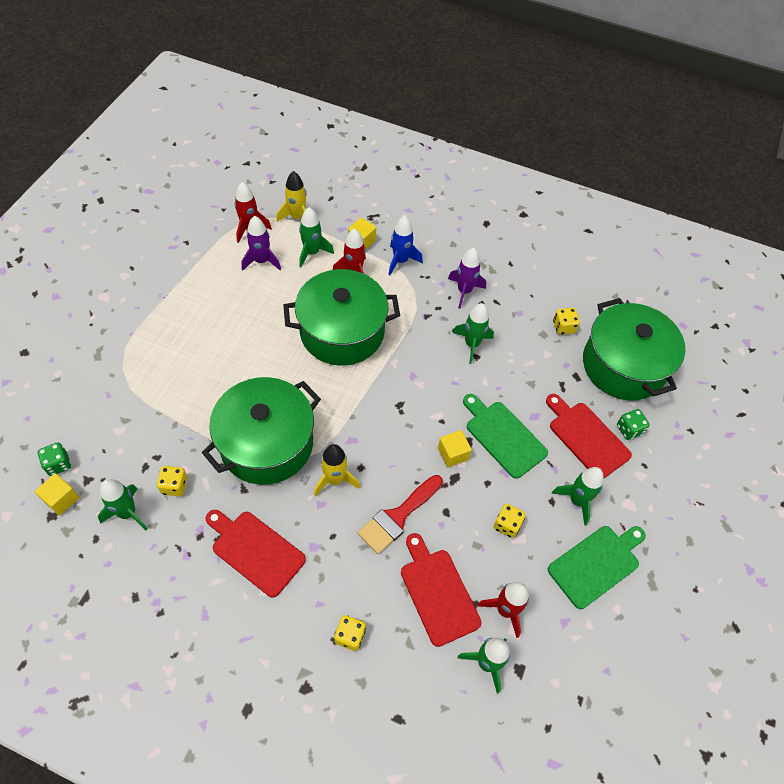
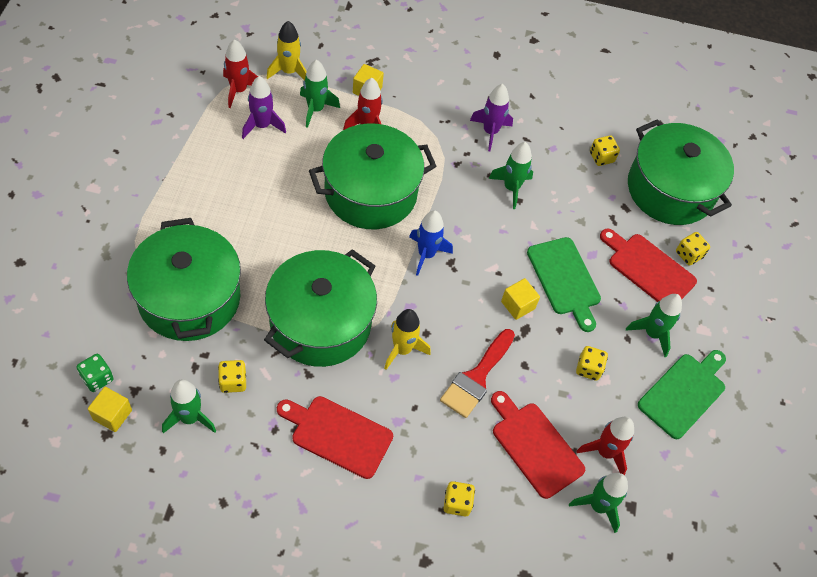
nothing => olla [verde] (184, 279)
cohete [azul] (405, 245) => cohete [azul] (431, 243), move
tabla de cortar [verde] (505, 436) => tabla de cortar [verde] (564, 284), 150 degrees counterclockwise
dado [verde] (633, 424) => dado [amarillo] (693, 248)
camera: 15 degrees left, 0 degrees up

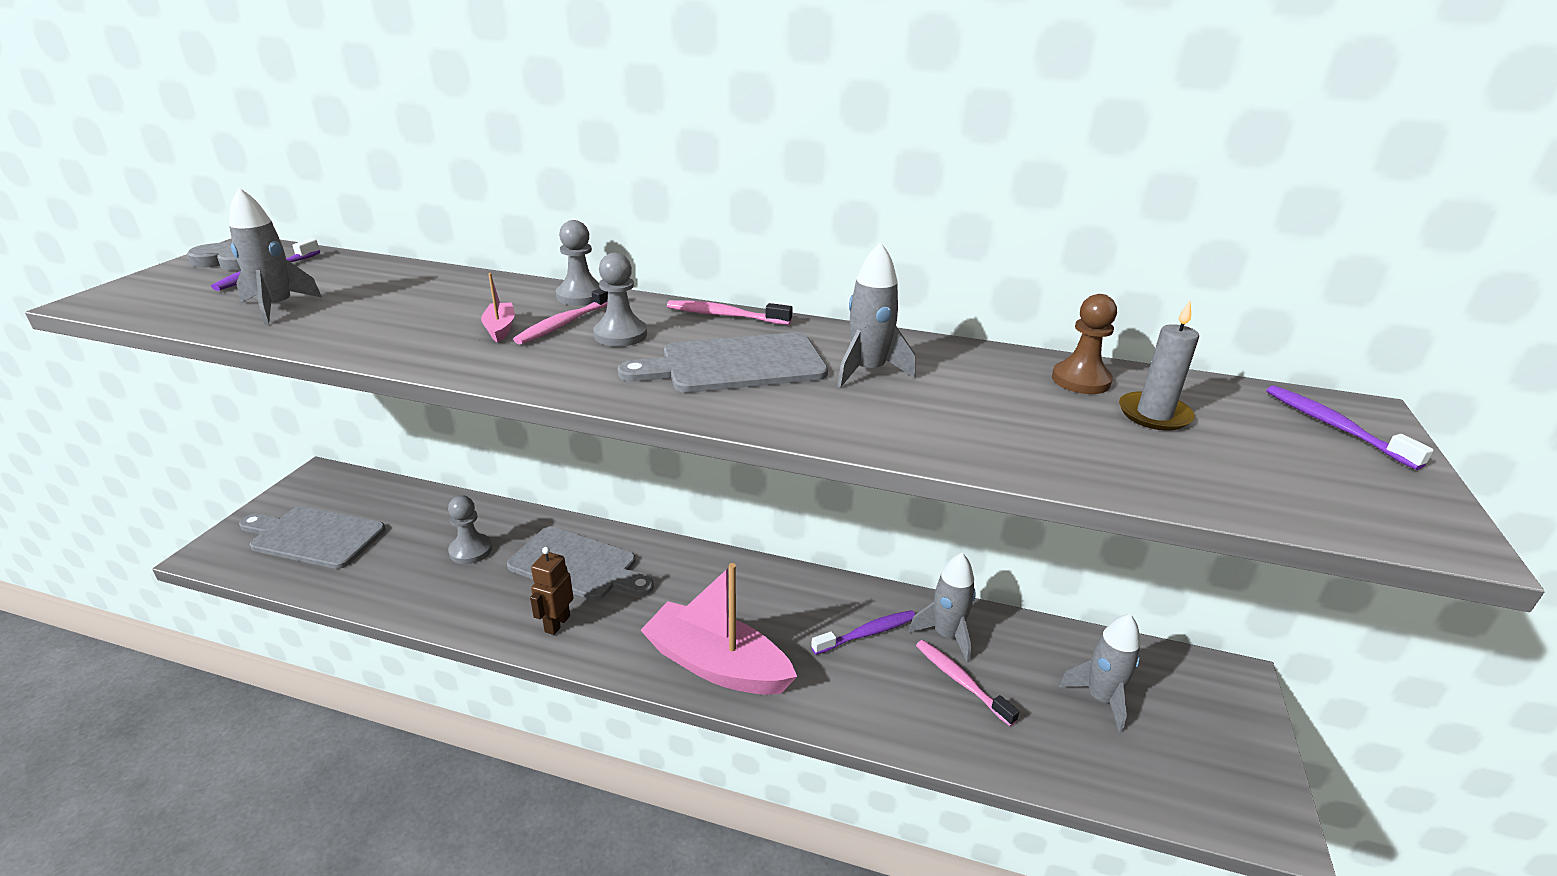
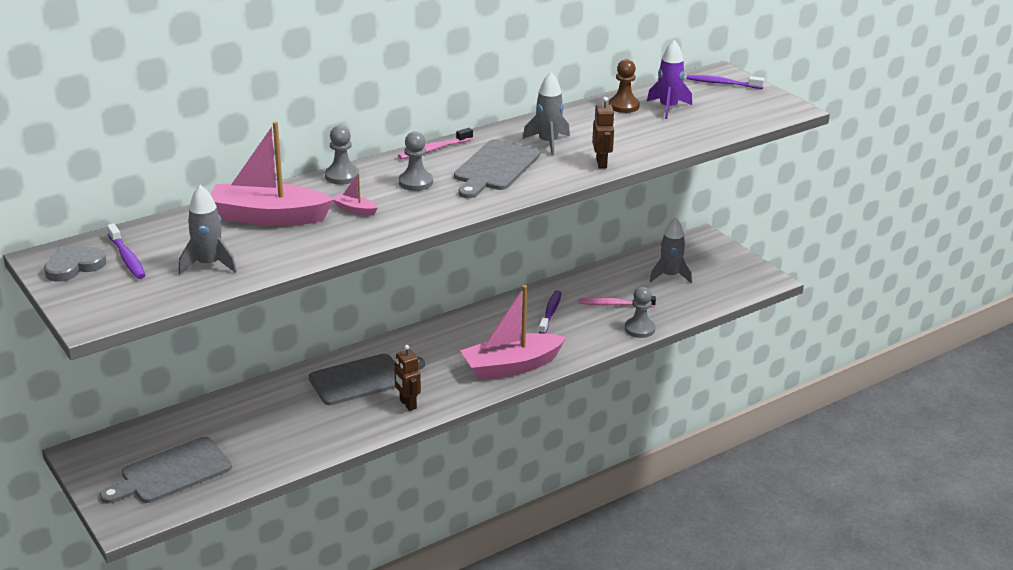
nothing => barco [rosa] (272, 173)
nothing => robot [marrón] (603, 132)
peón [gris] (470, 529) => peón [gris] (640, 312), move
vela [gris] (1159, 366) => cohete [morado] (669, 79)
cepillo de dientes [rosa] (560, 316) => nothing
cohete [gris] (942, 607) => nothing
camera: 50 degrees left, 0 degrees up

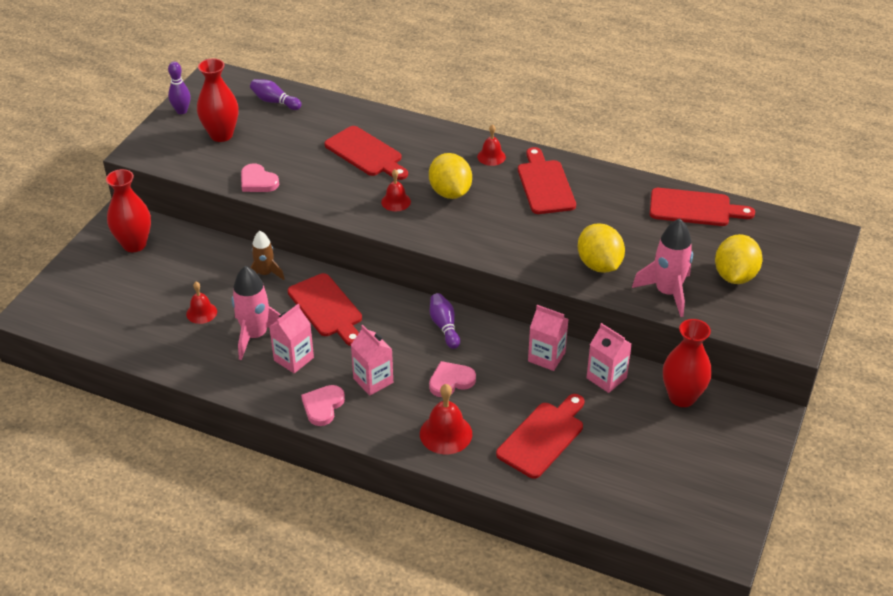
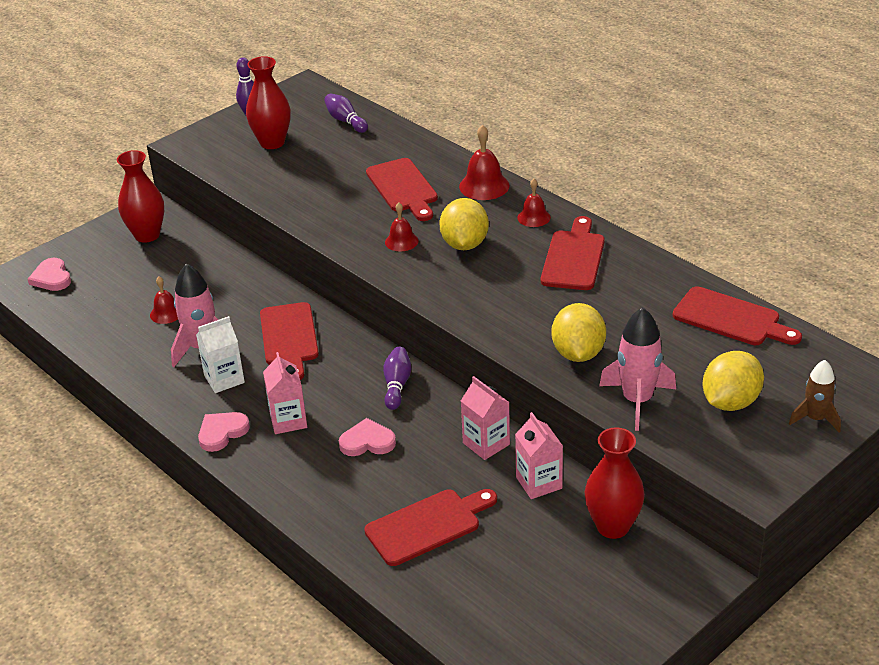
corazón [rosa] (260, 177) => corazón [rosa] (49, 274), move
cartón de leche [rosa] (291, 338) => cartón de leche [blanco] (220, 354)
campana [rojo] (446, 419) => campana [rojo] (484, 162), move
cohete [marrón] (267, 255) => cohete [marrón] (815, 396), move
camera: 25 degrees right, 5 degrees down

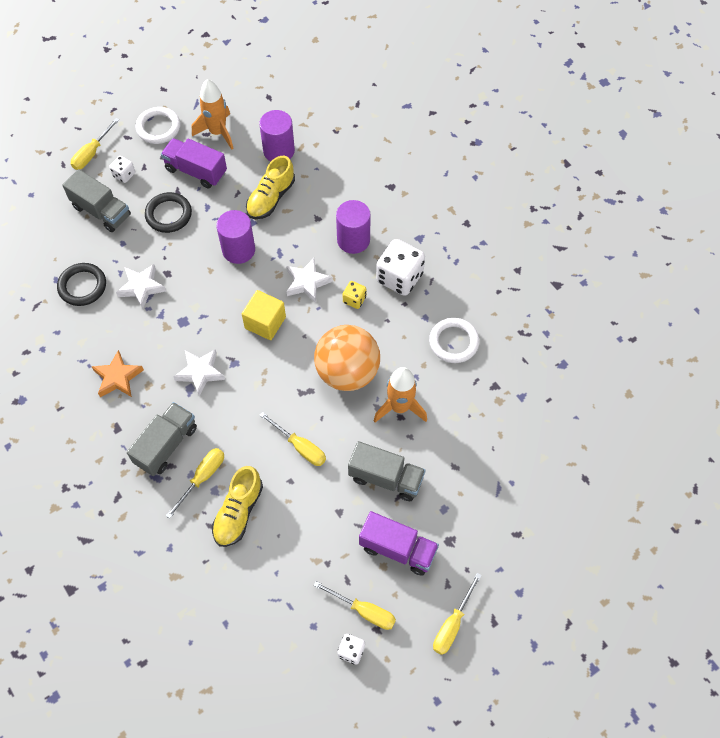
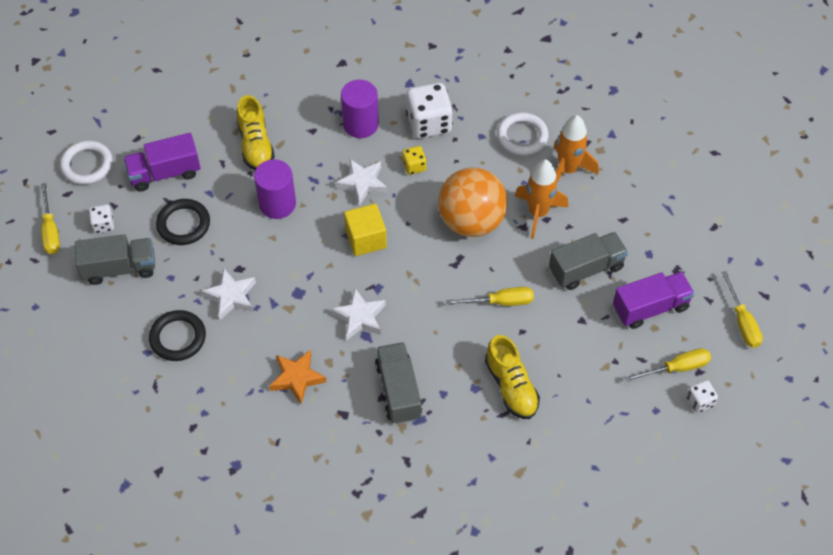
cohete [naranja] (213, 114) => cohete [naranja] (576, 148), move
destornillador [amarillo] (195, 483) => nothing
cilindro [morado] (277, 135) => nothing
camera: 45 degrees left, 5 degrees down

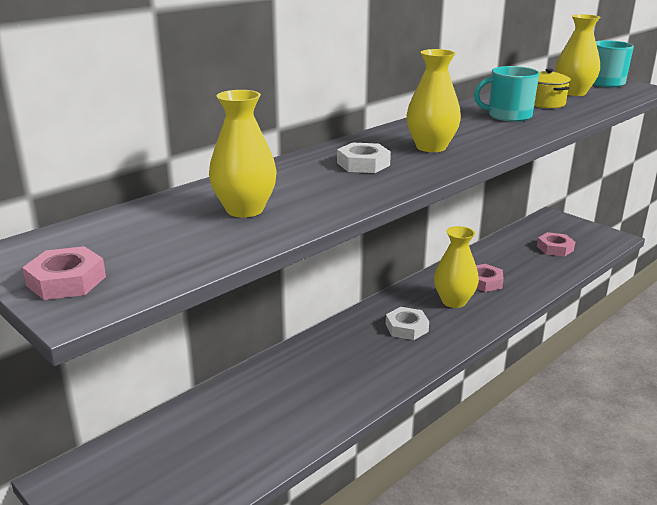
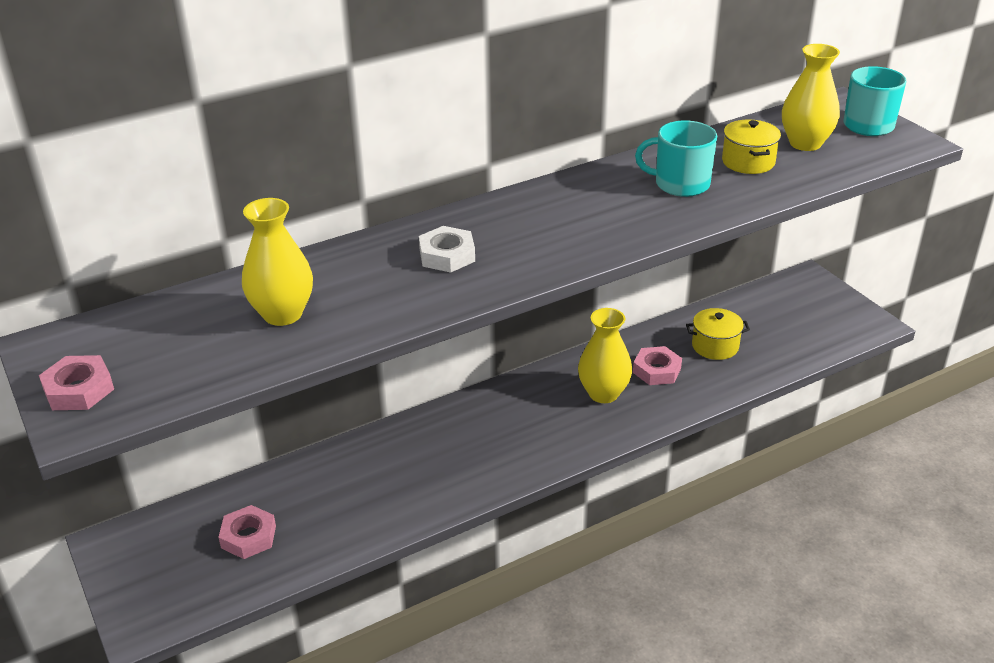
tuerca [rosa] (556, 244) => tuerca [rosa] (247, 532), move
nothing => olla [amarillo] (718, 334)
tuerca [blanco] (407, 323) => nothing
florero [amarillo] (434, 100) => nothing
camera: 15 degrees right, 10 degrees up

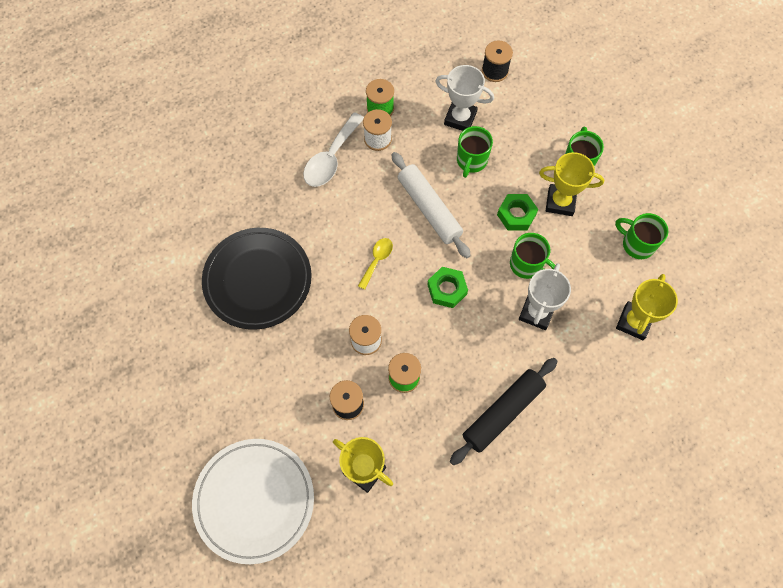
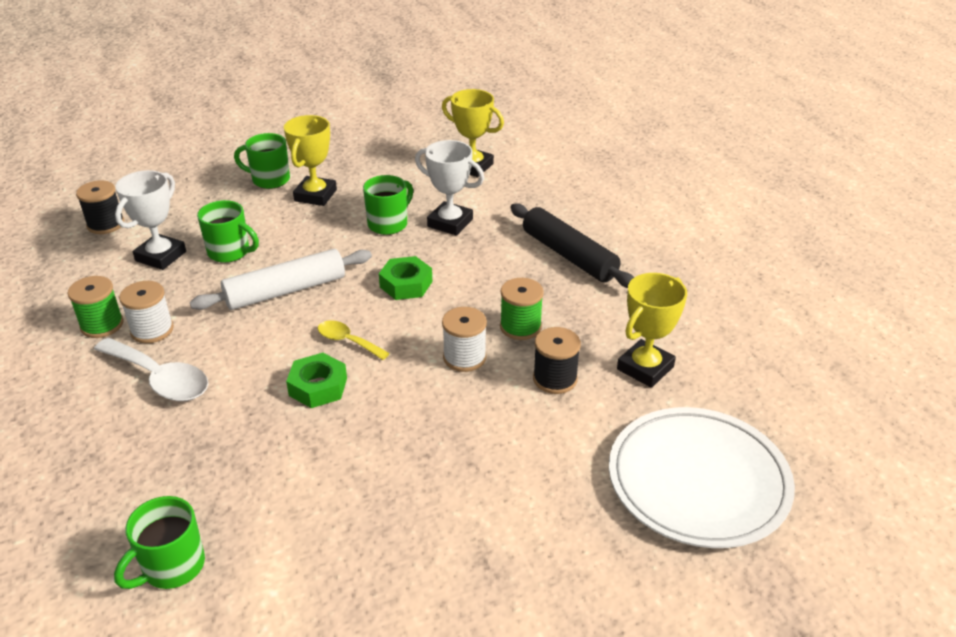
taza [verde] (641, 236) => taza [verde] (159, 542), move
tuerca [verde] (517, 212) => tuerca [verde] (316, 380), move
plato [negro] (257, 279) => nothing
camera: 85 degrees left, 30 degrees down

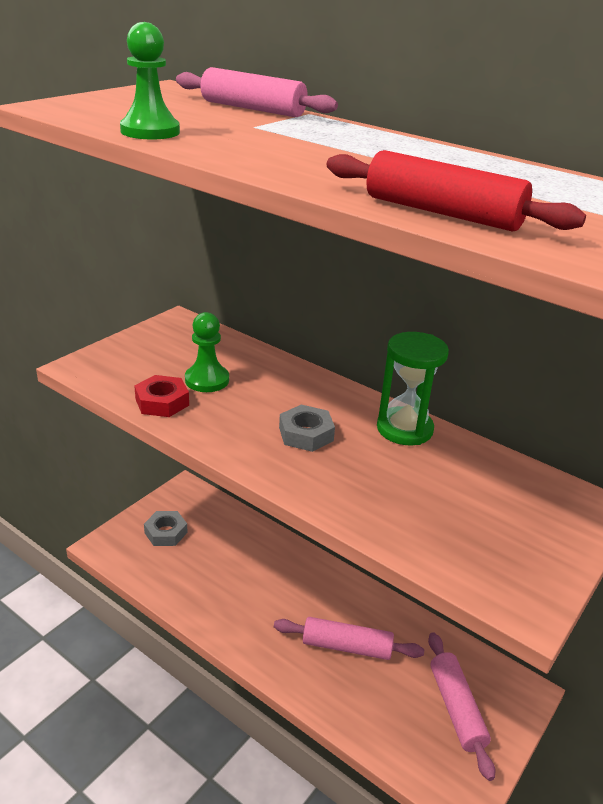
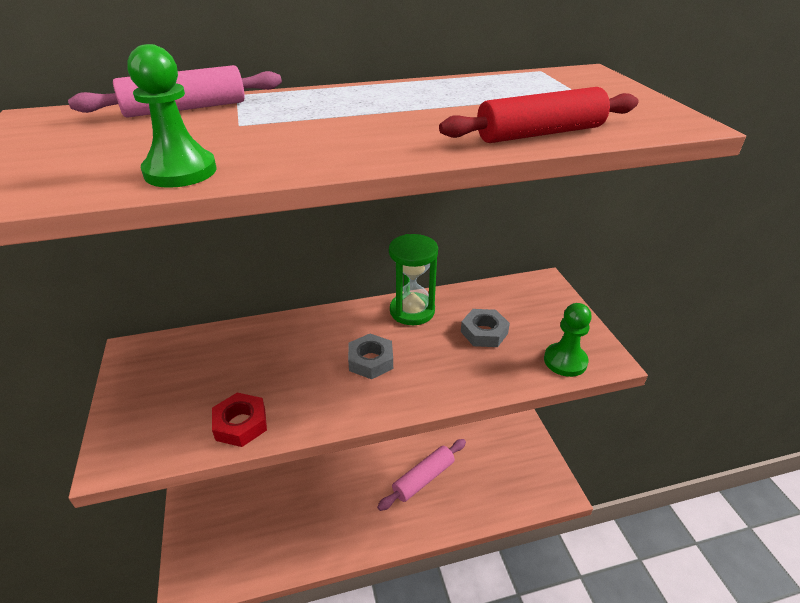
tuerca [gris] (166, 528) => tuerca [gris] (485, 328), move
peón [verde] (207, 352) => peón [verde] (568, 340), move
rodillo [rosa] (461, 706) => nothing
camera: 50 degrees left, 5 degrees up

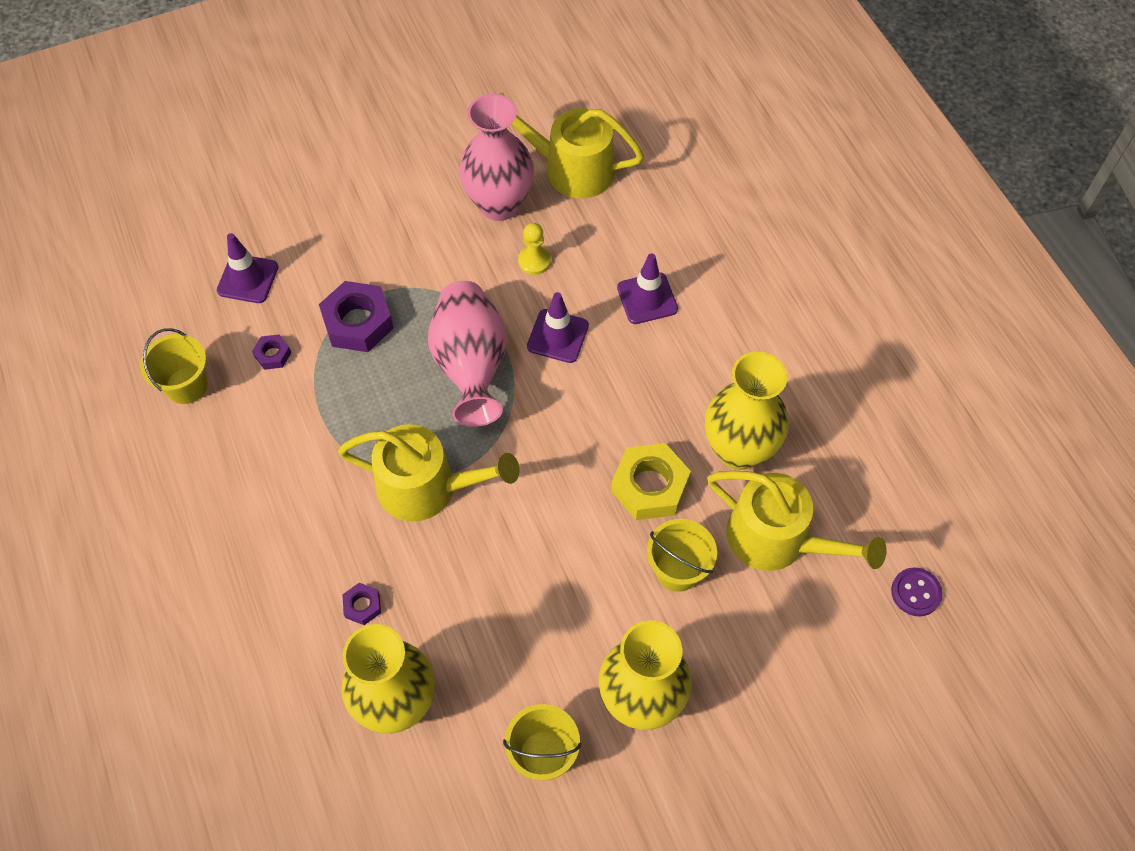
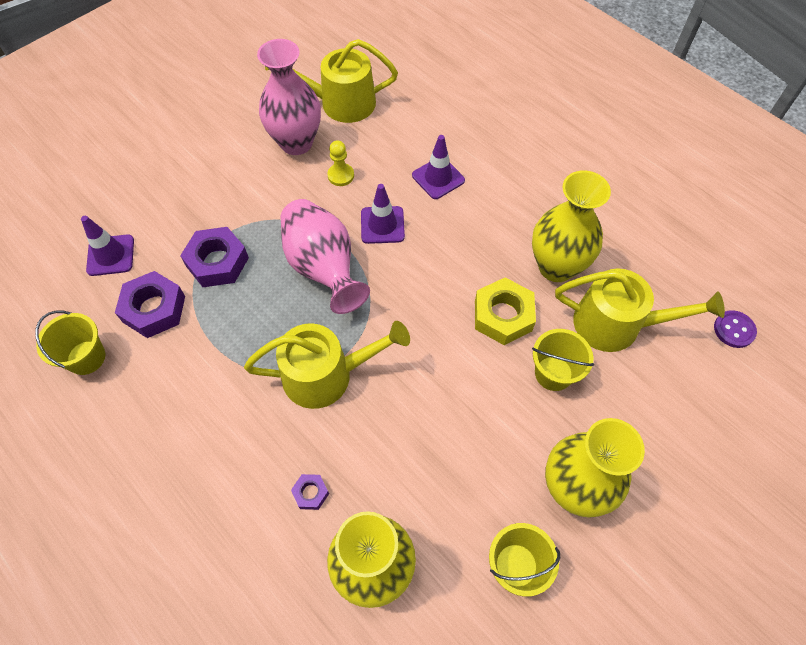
tuerca [morado] (271, 352) => tuerca [morado] (150, 304), x2.03
camera: 20 degrees left, 0 degrees up

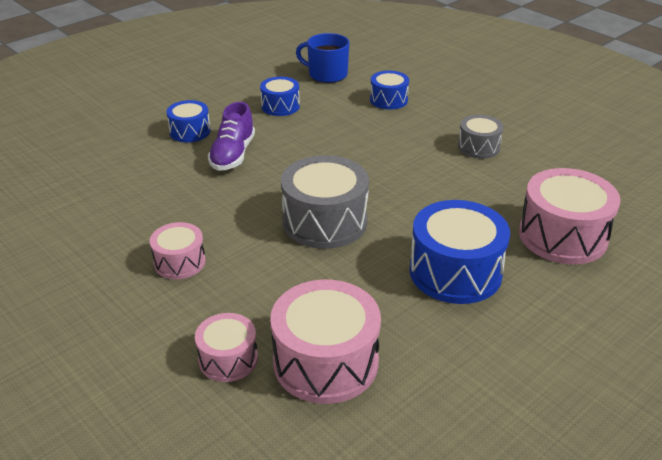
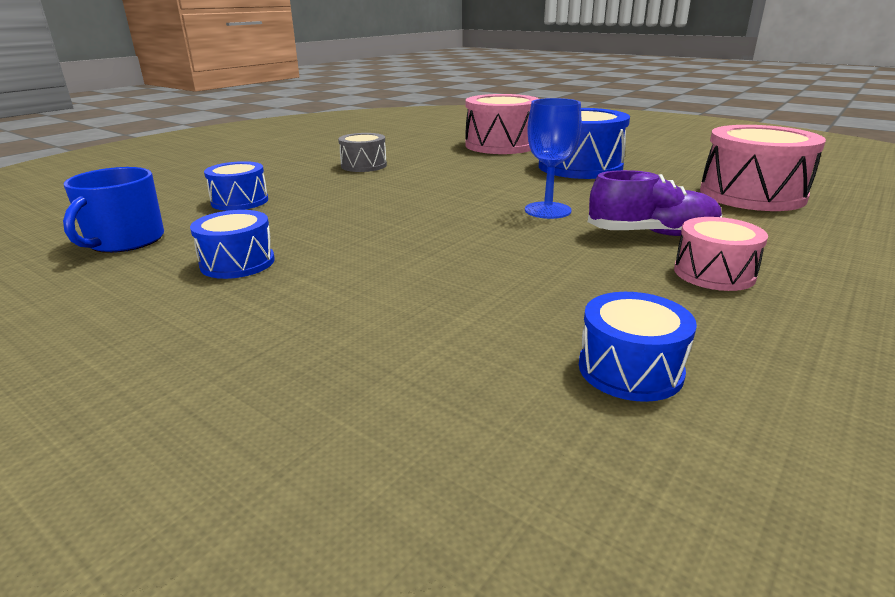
tambor [gris] (325, 202) => copa [azul] (553, 158)
tambor [azul] (188, 121) => tambor [azul] (638, 347), move
zapato [morado] (231, 136) => zapato [morado] (655, 203), move
tambor [rosa] (226, 347) => nothing
camera: 100 degrees left, 10 degrees down

